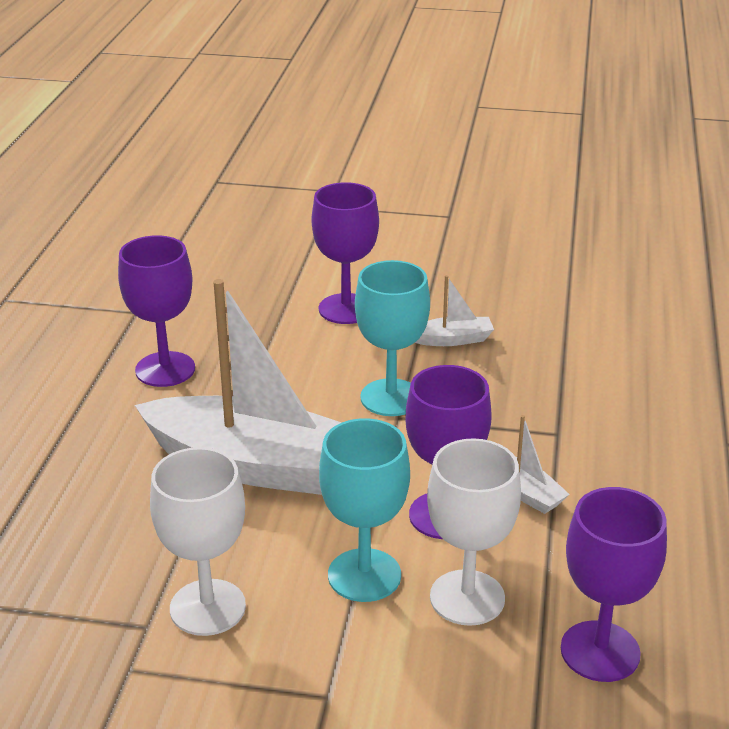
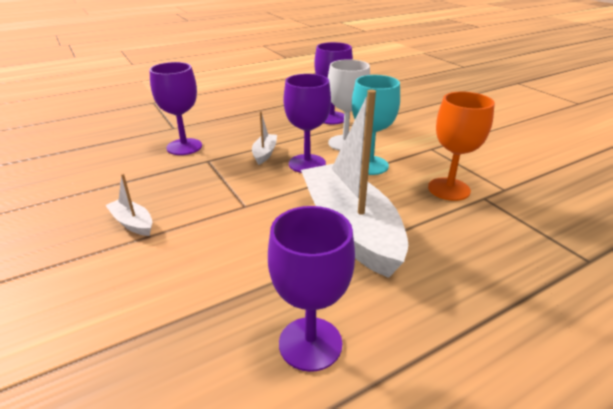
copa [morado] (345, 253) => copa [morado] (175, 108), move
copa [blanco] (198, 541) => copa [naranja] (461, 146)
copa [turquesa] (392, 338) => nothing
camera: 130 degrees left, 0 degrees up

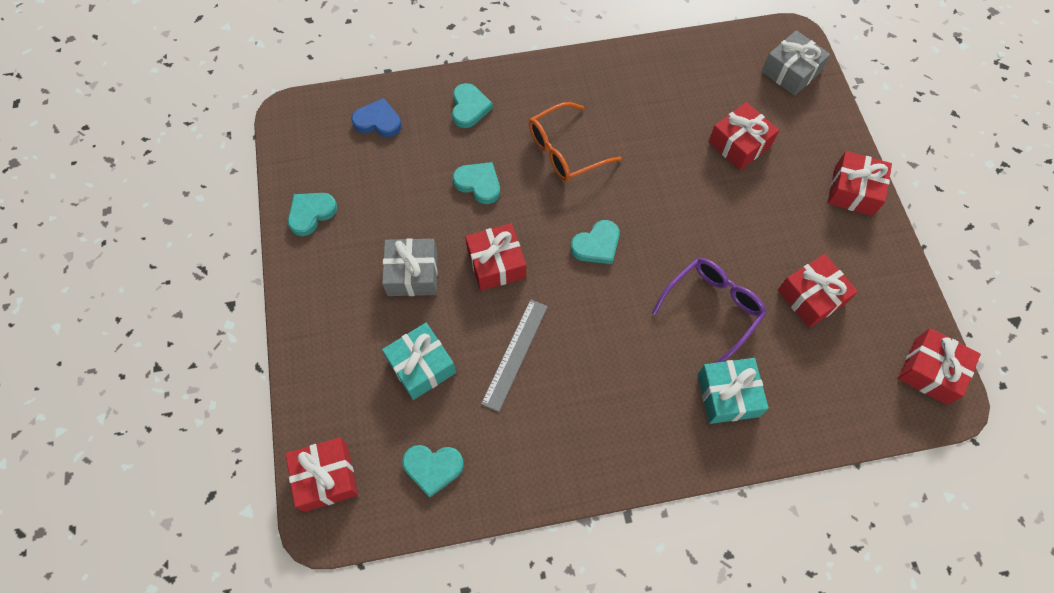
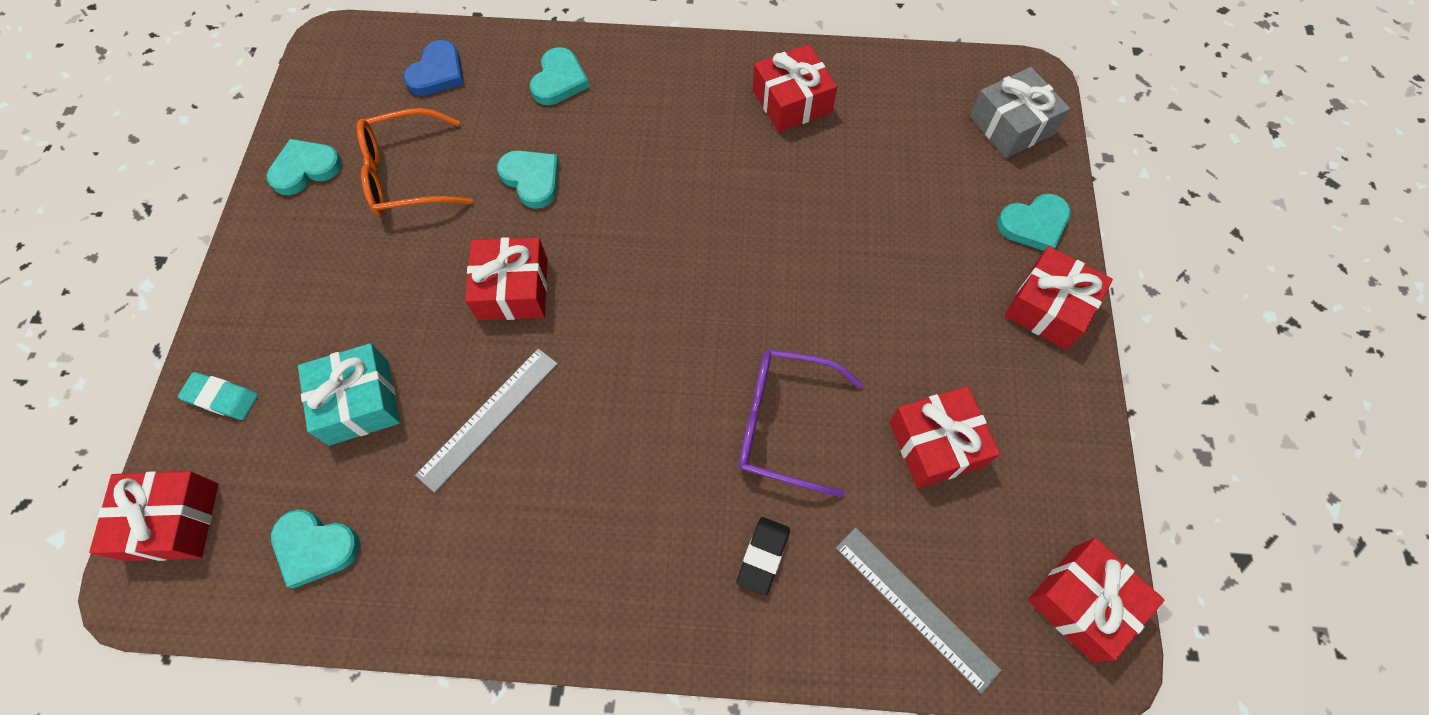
nothing => goma de borrar [turquesa] (218, 396)
gafas [naranja] (575, 142) => gafas [naranja] (415, 162), move
corazón [azul] (376, 117) => corazón [azul] (433, 68), 90 degrees clockwise
regalo [turquesa] (733, 391) => goma de borrar [negro] (763, 556)
gafas [morado] (709, 310) => gafas [morado] (801, 423), 135 degrees counterclockwise
regalo [rojo] (743, 136) => regalo [rojo] (795, 88), move
nothing => regla [gris] (918, 610)
corazón [turquesa] (595, 242) => corazón [turquesa] (1034, 222), move
regalo [gris] (410, 267) => nothing
camera: 15 degrees right, 0 degrees up

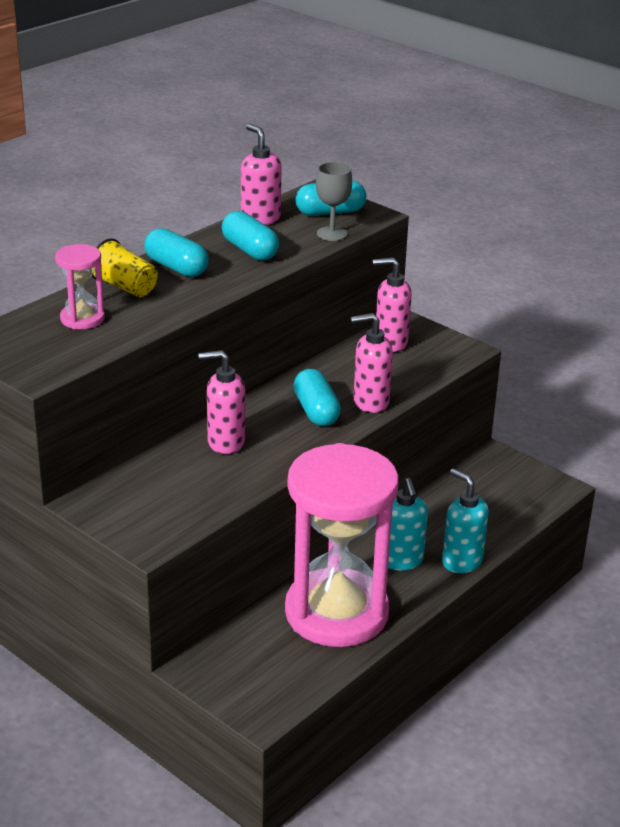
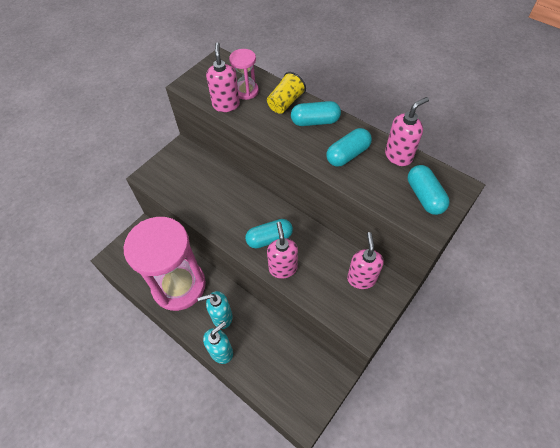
dispensador de jabón [rosa] (222, 402) => dispensador de jabón [rosa] (223, 77), move
cápsula [turquesa] (176, 252) => cápsula [turquesa] (316, 113), 45 degrees clockwise
copa [gris] (334, 201) => nothing
camera: 90 degrees right, 25 degrees up

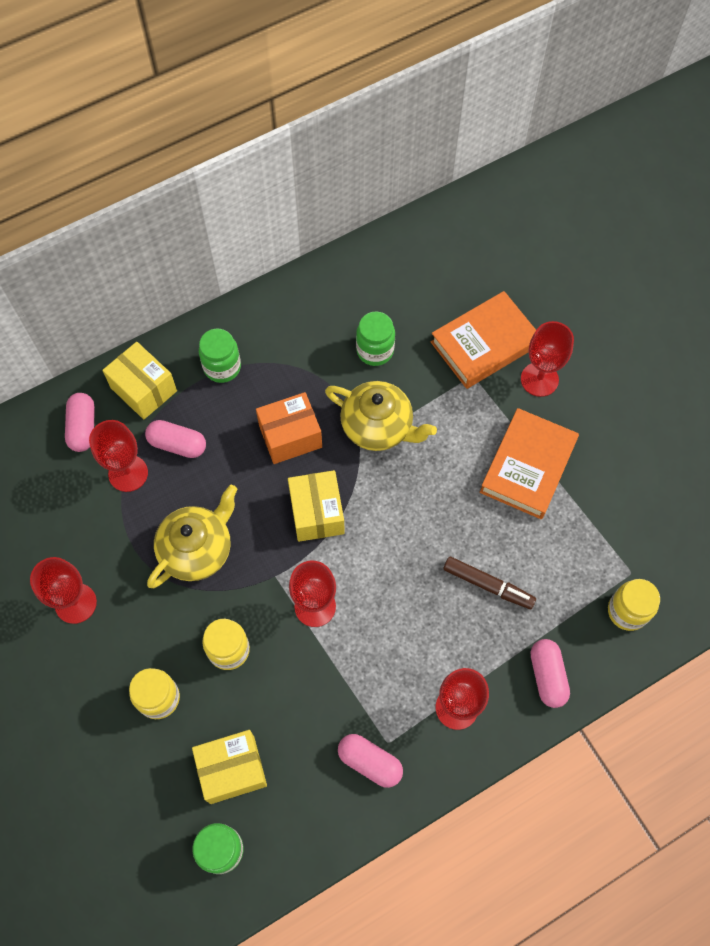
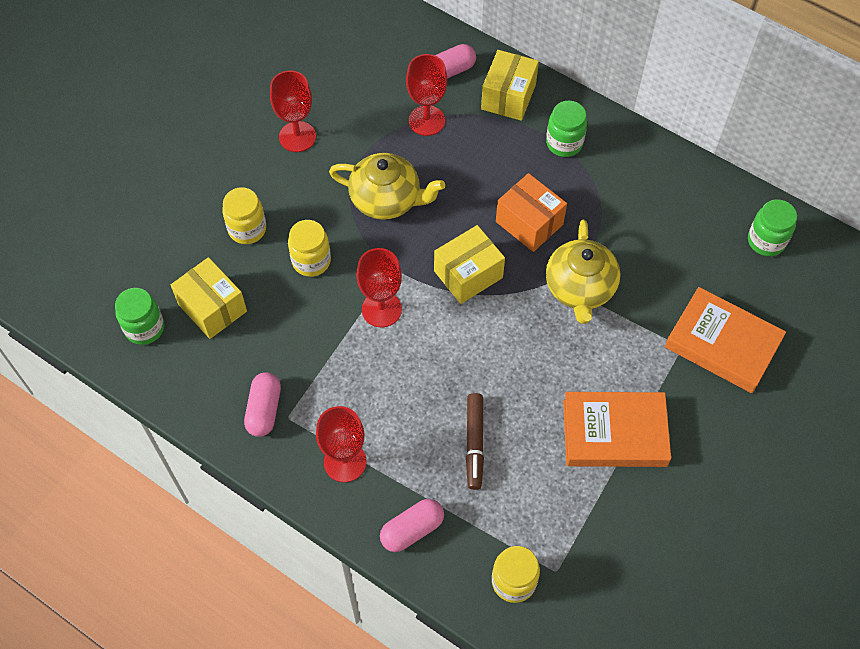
tarro [verde] (375, 338) => tarro [verde] (772, 227), move
cápsula [rosa] (175, 439) => nothing
copa [rojo] (547, 359) => nothing
camera: 65 degrees right, 5 degrees down

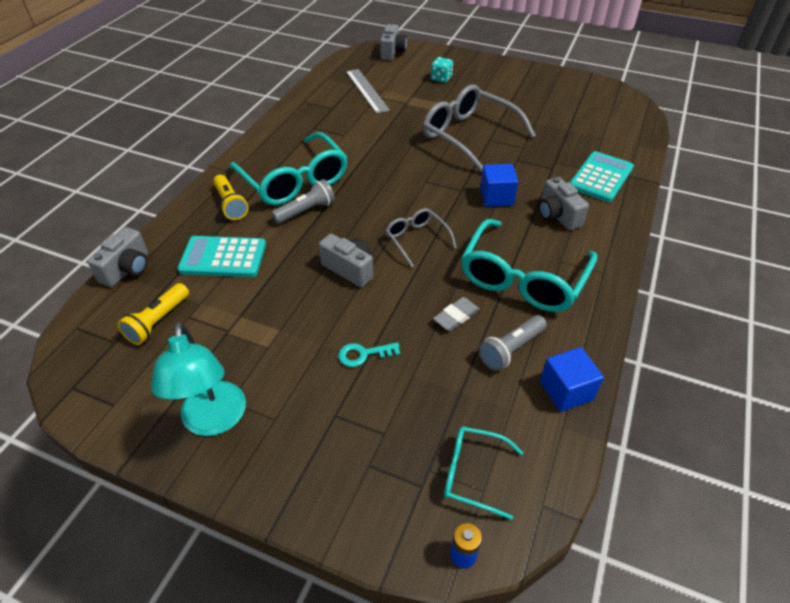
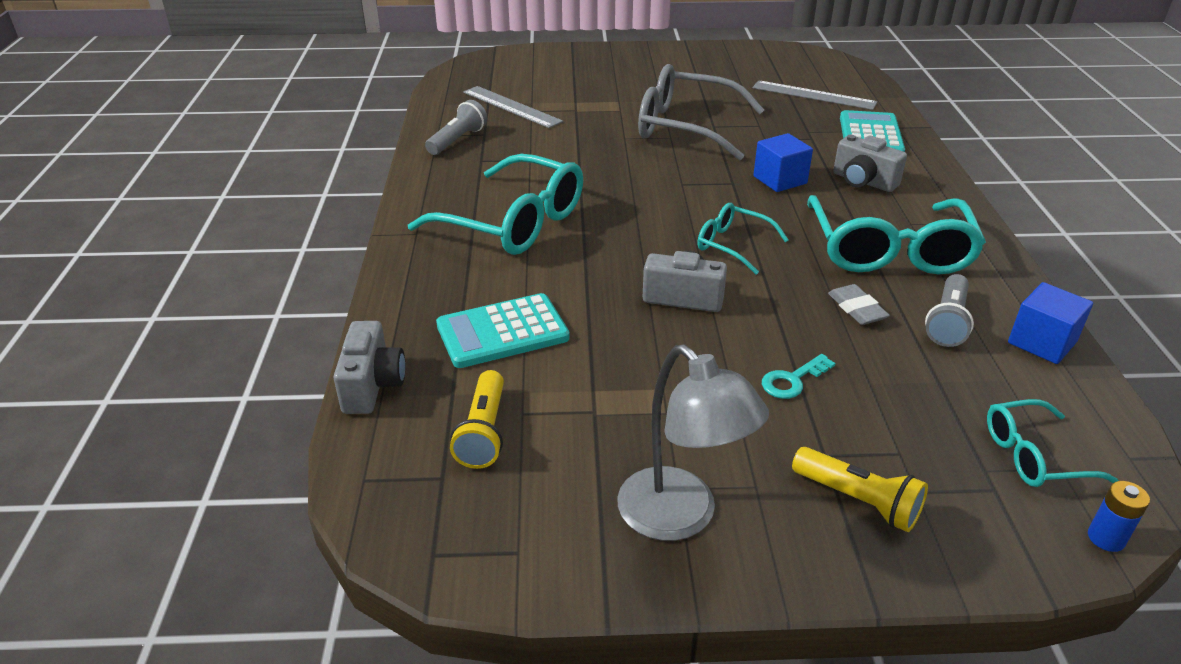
lámpara de mano [gris] (303, 201) => lámpara de mano [gris] (456, 127), move
lámpara [turquesa] (198, 379) => lámpara [gris] (693, 442)
gafas [gris] (421, 237) => gafas [turquesa] (743, 239)
nothing => regla [gris] (815, 95)
lámpara de mano [amarillo] (231, 197) => lámpara de mano [amarillo] (860, 489), move
goma de borrar [gris] (456, 314) => goma de borrar [gris] (859, 304), 45 degrees counterclockwise
cámara [gris] (393, 42) => nothing
dado [turquesa] (442, 70) => nothing
camera: 25 degrees left, 10 degrees down

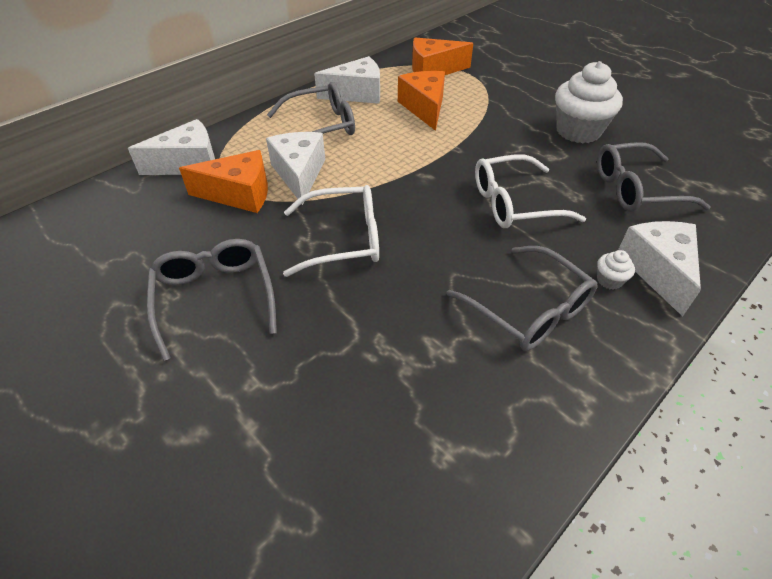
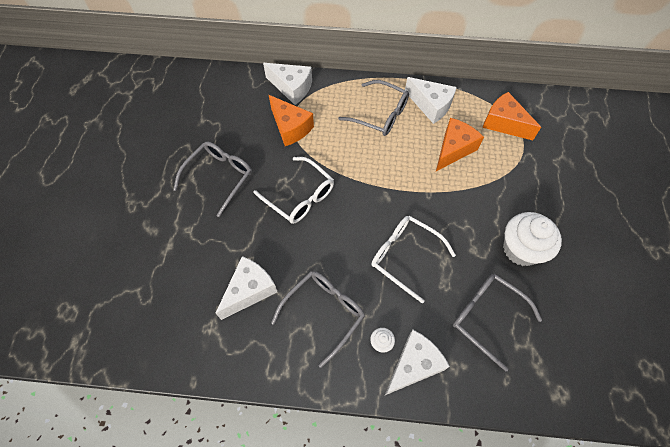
queso [blanco] (295, 168) => queso [blanco] (246, 288), move
gafas [gris] (522, 298) => gafas [gris] (318, 319), 150 degrees counterclockwise
camera: 50 degrees right, 15 degrees up

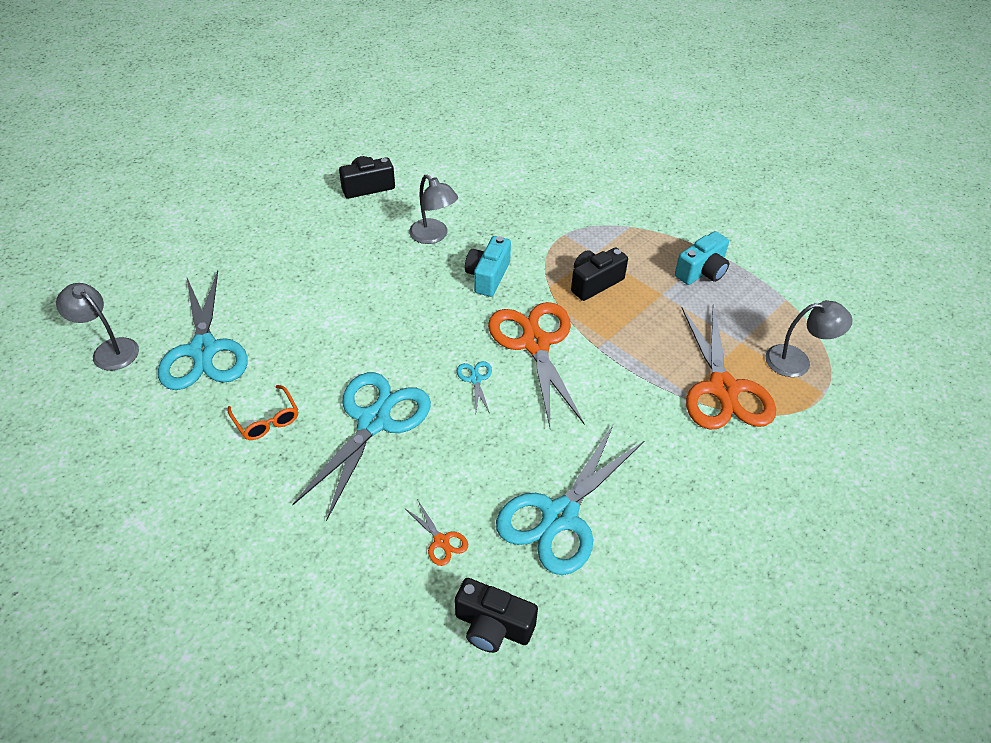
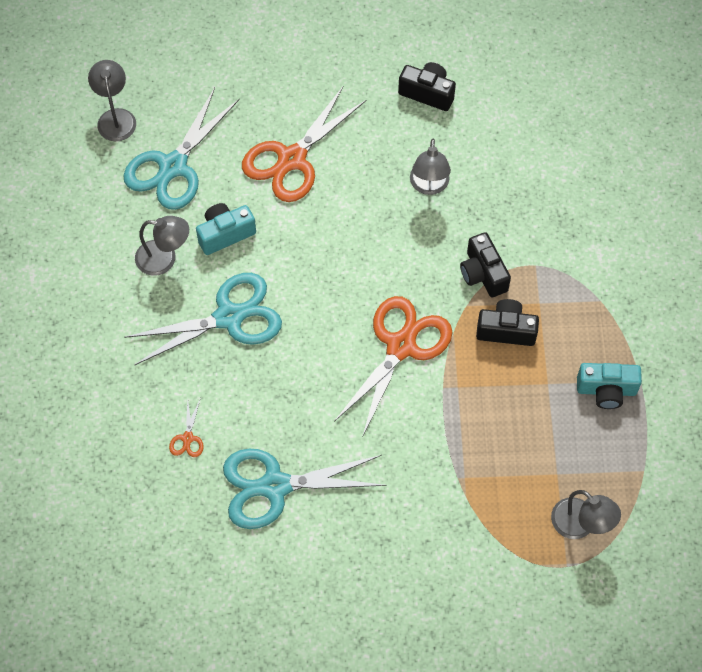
gafas [naranja] (263, 412) => lámpara [gris] (162, 246)
cámara [turquesa] (488, 266) => cámara [turquesa] (226, 229), move
tijeras [naranja] (729, 367) => tijeras [naranja] (304, 143), move
cámara [negro] (496, 615) => cámara [negro] (485, 264), move
tijeras [turquesa] (474, 387) => nothing
camera: 45 degrees right, 15 degrees up

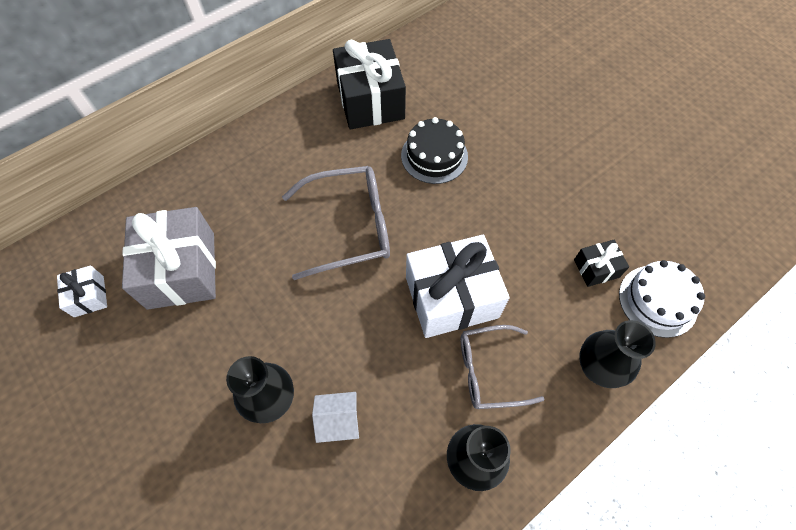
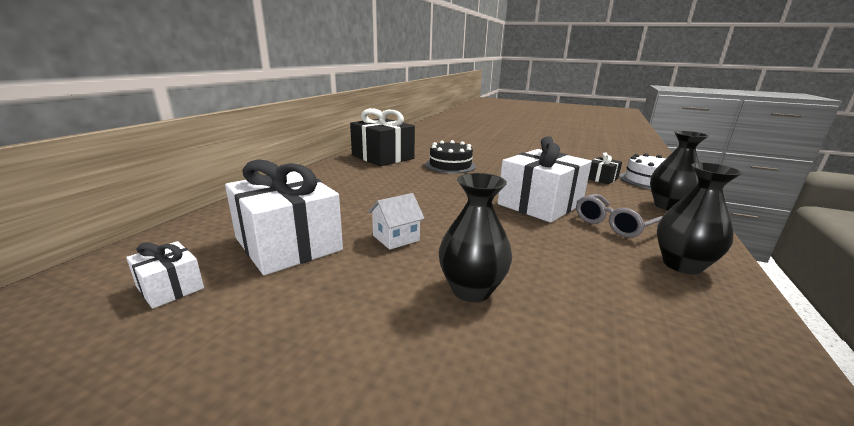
regalo [gris] (169, 258) => regalo [blanco] (284, 217)
casa [blanco] (335, 417) => casa [blanco] (396, 221), move
gafas [gris] (336, 223) => nothing
camera: 30 degrees left, 40 degrees down

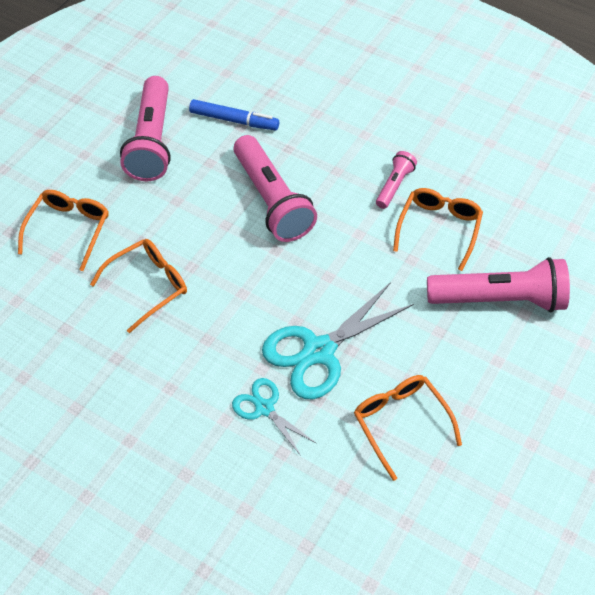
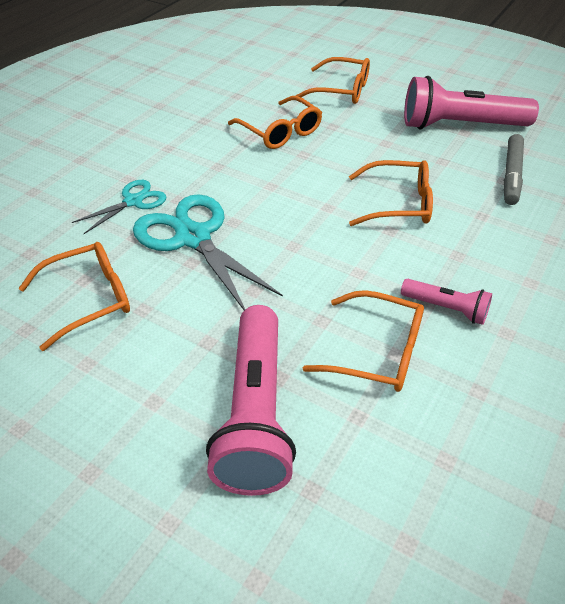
lámpara de mano [rosa] (275, 188) => gafas [naranja] (391, 193)
rotulador [azul] (234, 114) => rotulador [gris] (514, 169)
camera: 90 degrees right, 10 degrees down

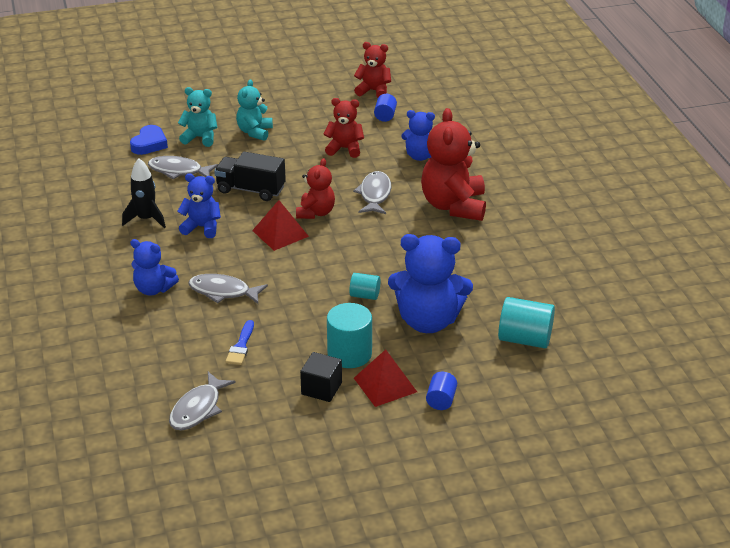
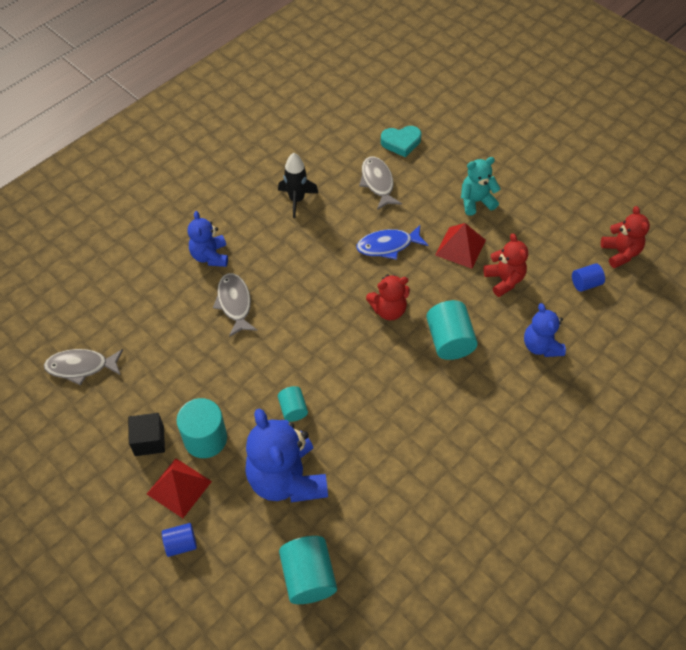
camión [negro] (250, 176) => pez [azul] (392, 242)
corazón [azul] (149, 140) => corazón [turquesa] (401, 141)
pez [gris] (372, 192) => cilindro [turquesa] (452, 330)
pirámide [rojo] (280, 225) => pirámide [rojo] (460, 246), move
osito [azul] (199, 205) => nothing
osito [turquesa] (197, 117) => nothing
pincel [azul] (240, 342) => nothing
osito [rojo] (453, 164) => nothing
camera: 60 degrees right, 20 degrees up

